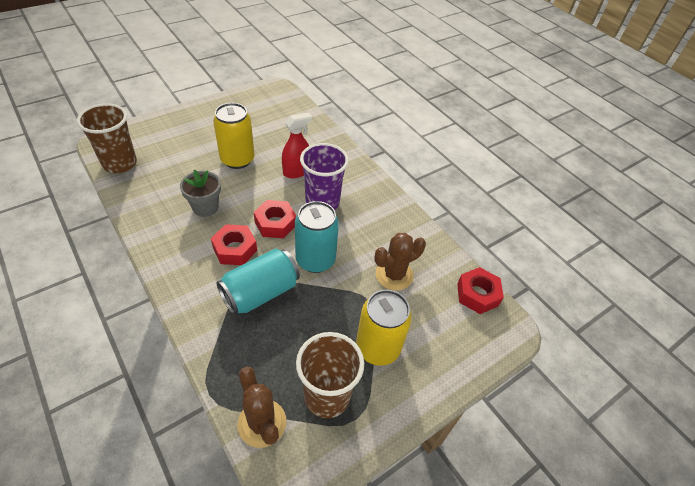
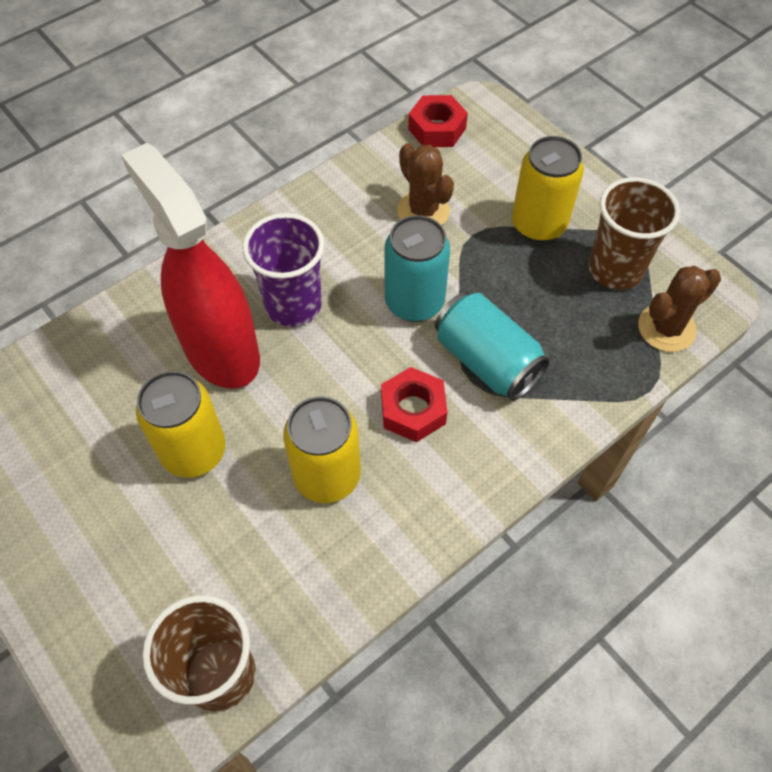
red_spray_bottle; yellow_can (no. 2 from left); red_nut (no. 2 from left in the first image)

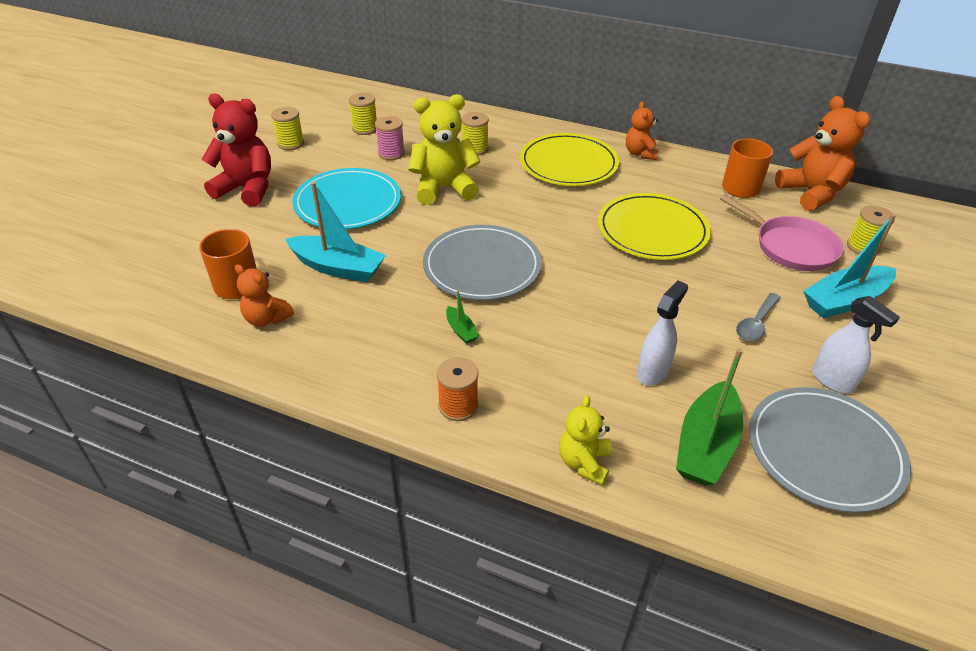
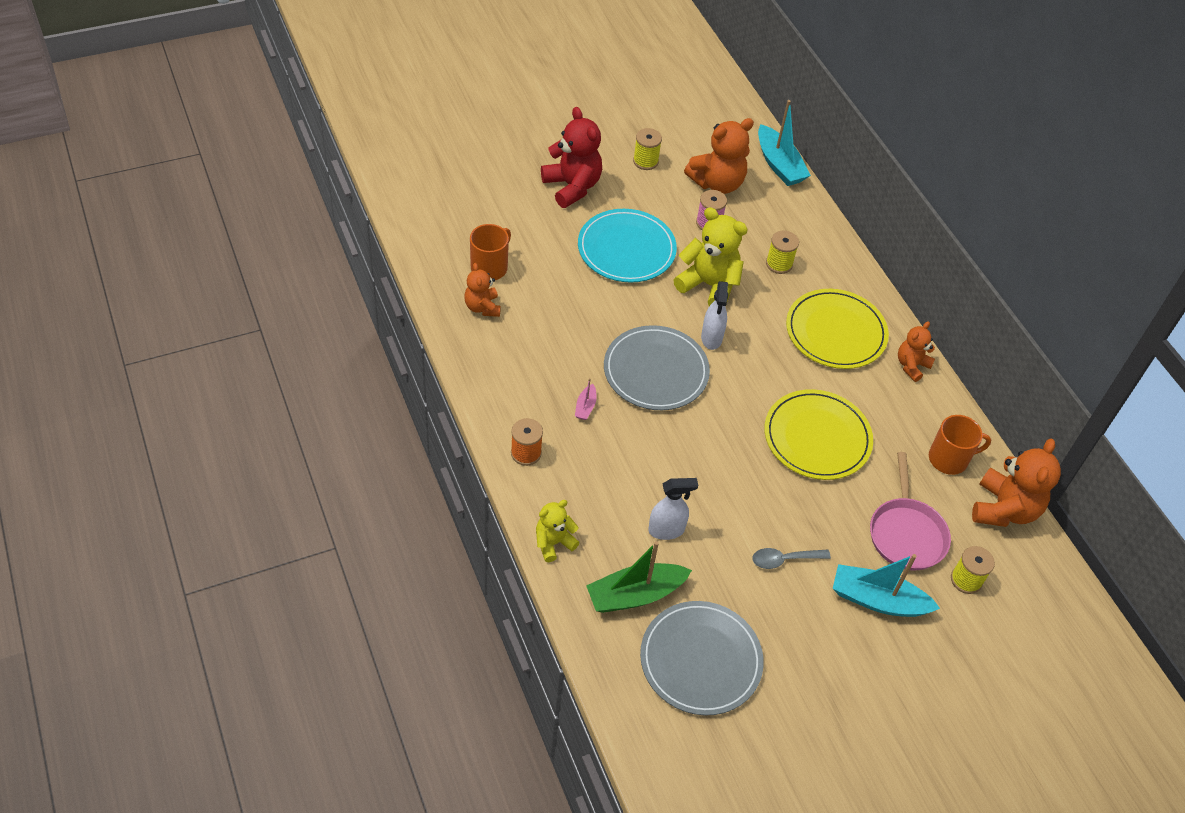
pink_boat; orange_teddy_bear (no. 2 from left); white_spray_bottle (no. 2 from left); turquoise_boat (no. 1 from left)

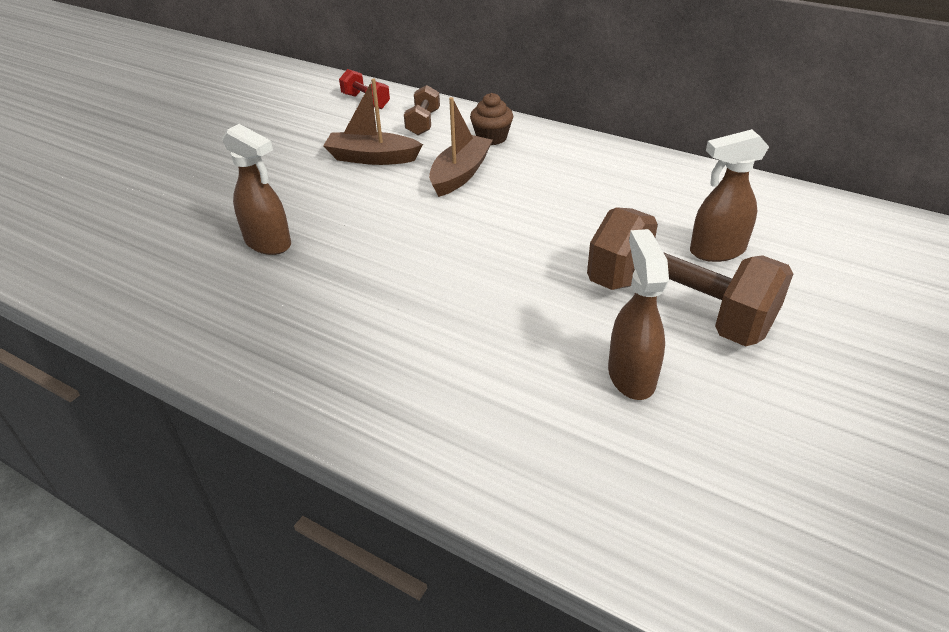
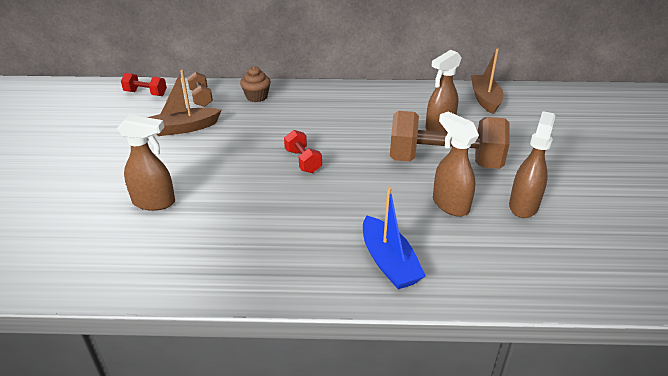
red_dumbbell (no. 2 from left); blue_boat; brown_boat (no. 2 from left); brown_spray_bottle (no. 4 from left)

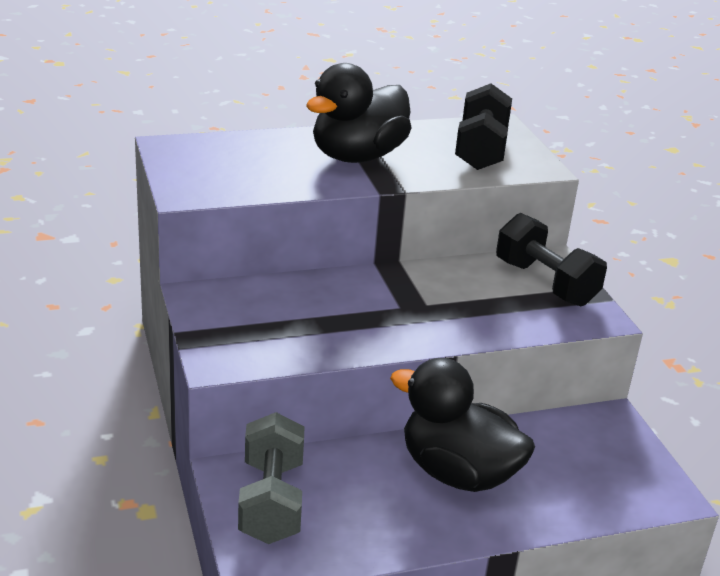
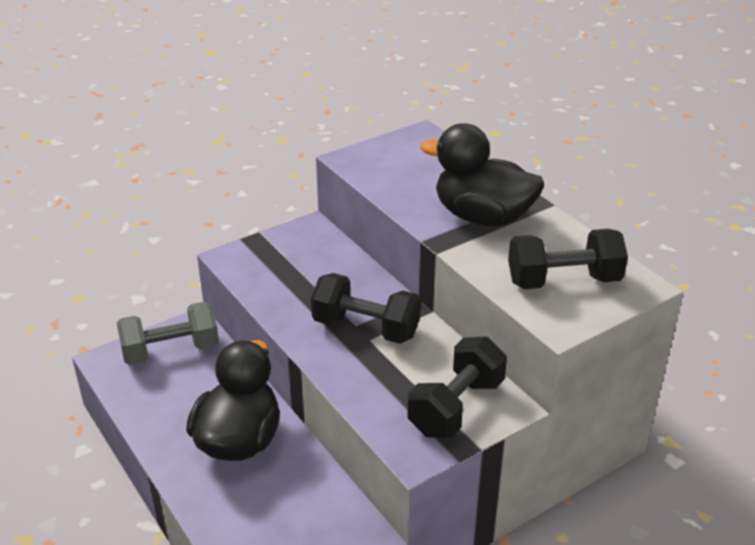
black_dumbbell (no. 1 from left)

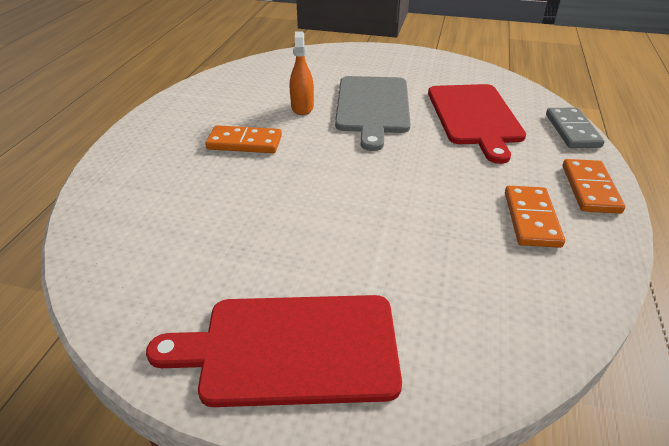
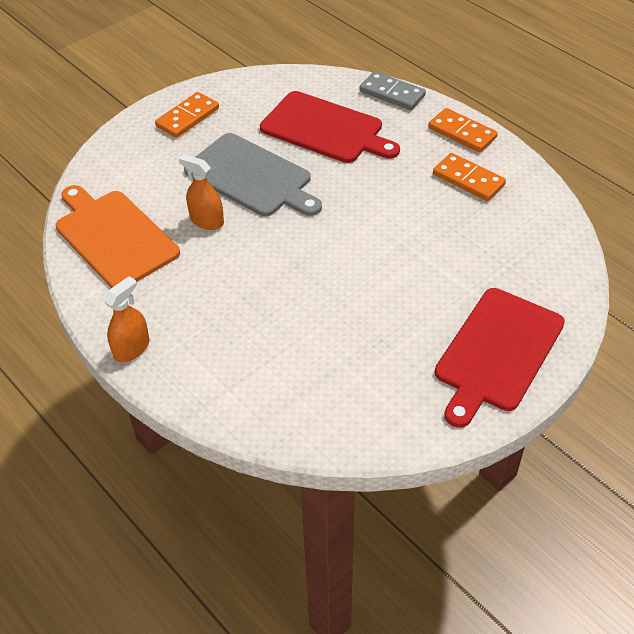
orange_cutting_board; orange_spray_bottle (no. 1 from left); orange_domino (no. 1 from left)

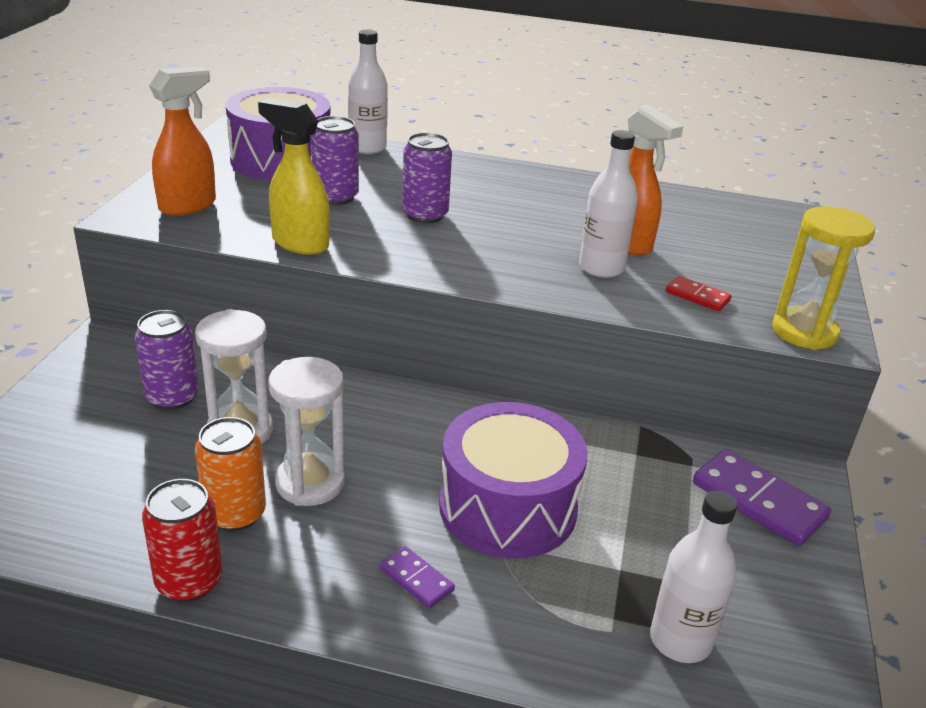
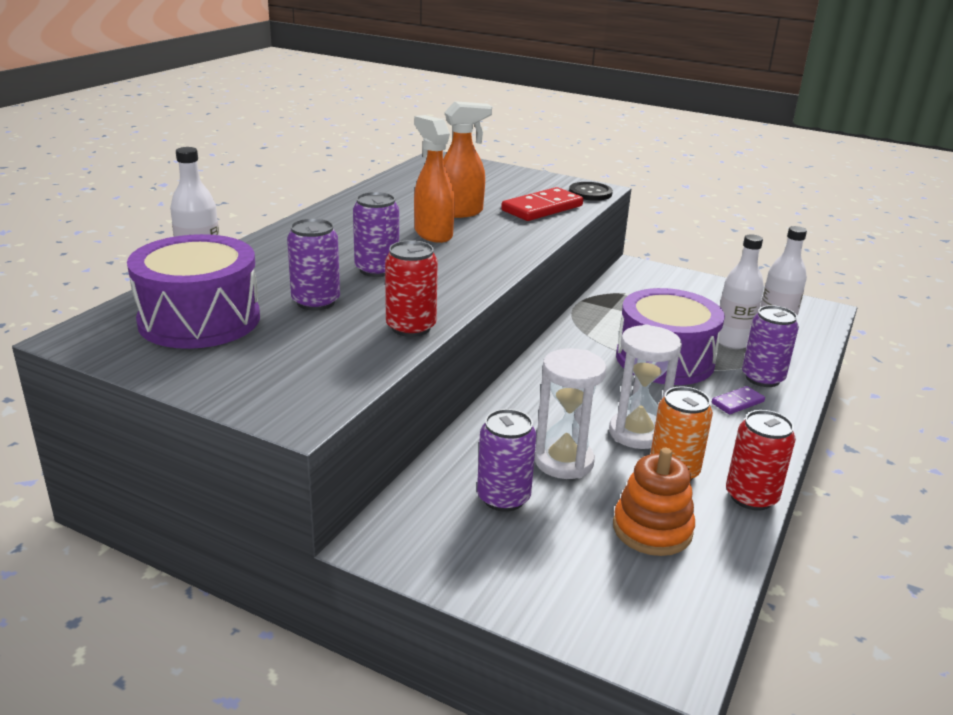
red_can (no. 1 from left); orange_spray_bottle (no. 1 from left); red_domino; black_button; orange_stacking_toy; white_bottle (no. 2 from left); purple_can (no. 4 from left); purple_domino (no. 2 from left in the first image)

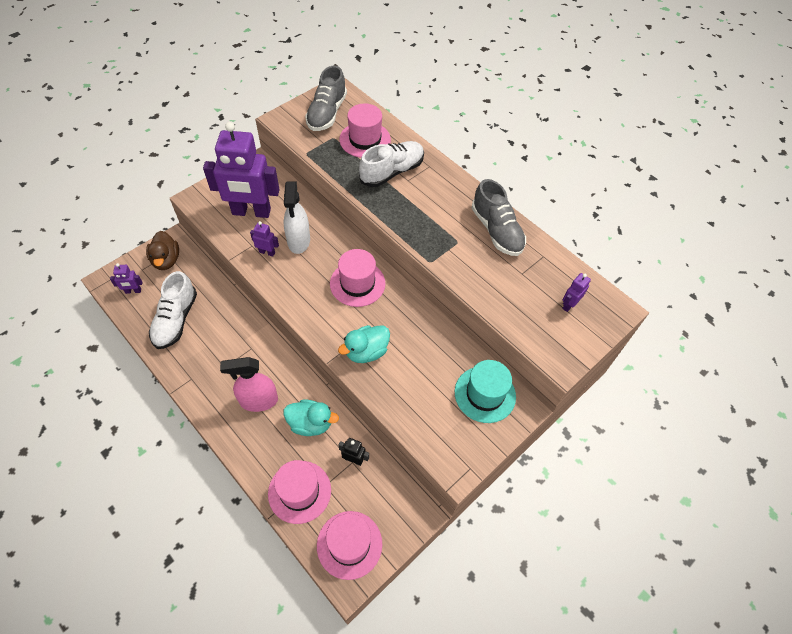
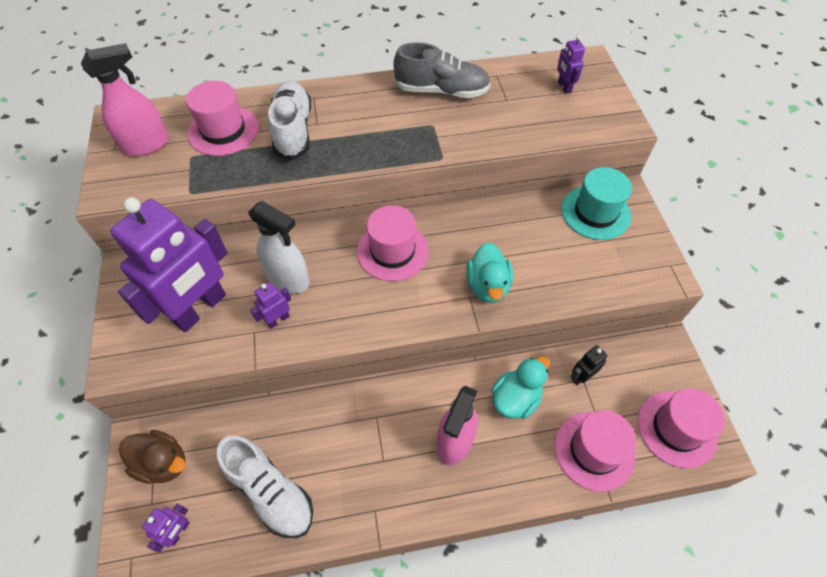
pink_spray_bottle (no. 1 from left)

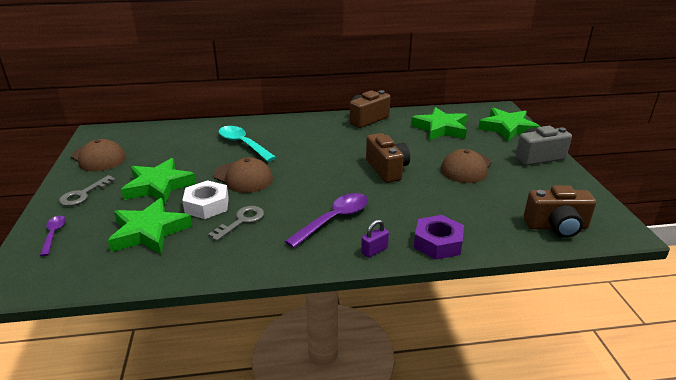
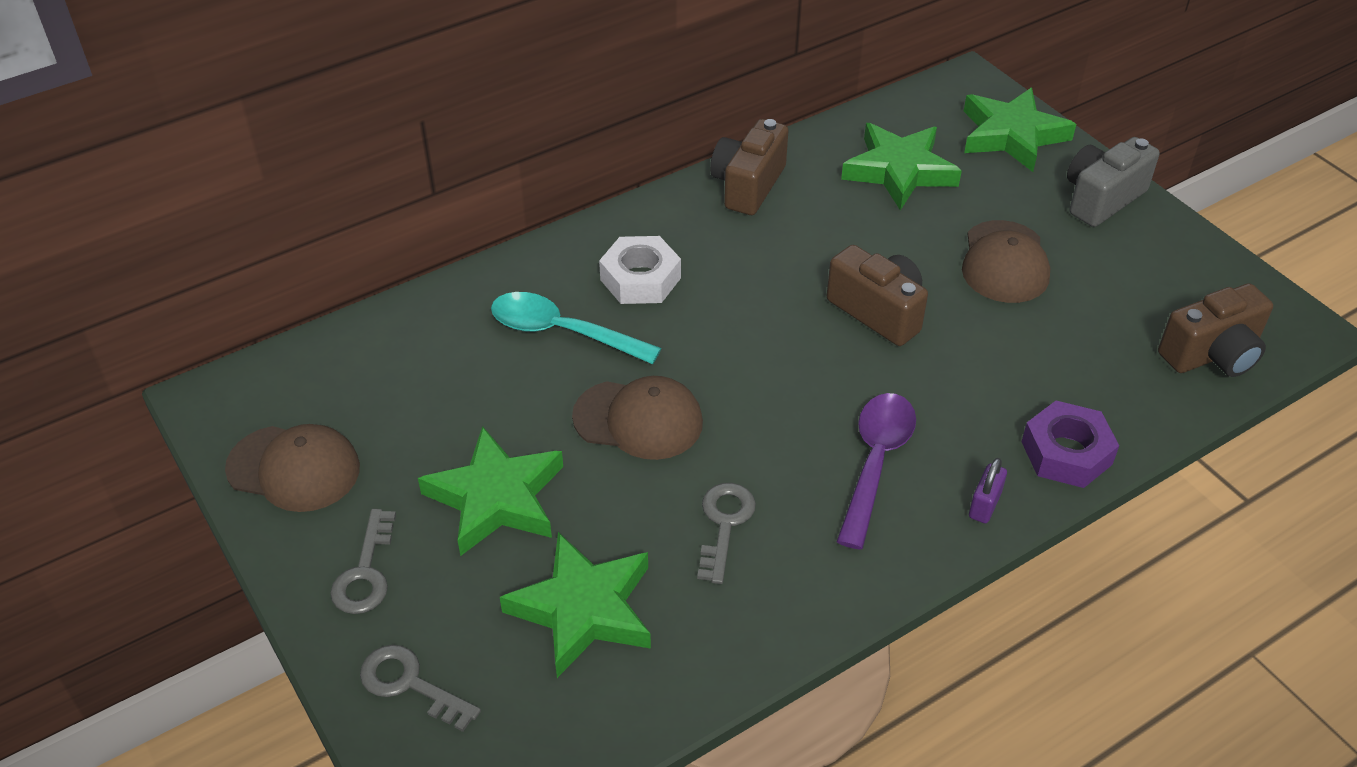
grey_key (no. 2 from left); white_nut

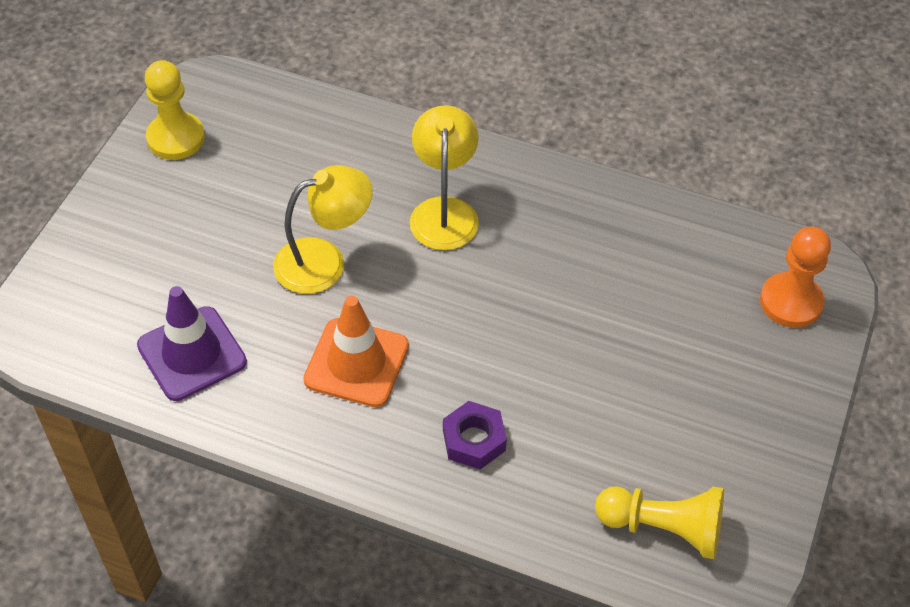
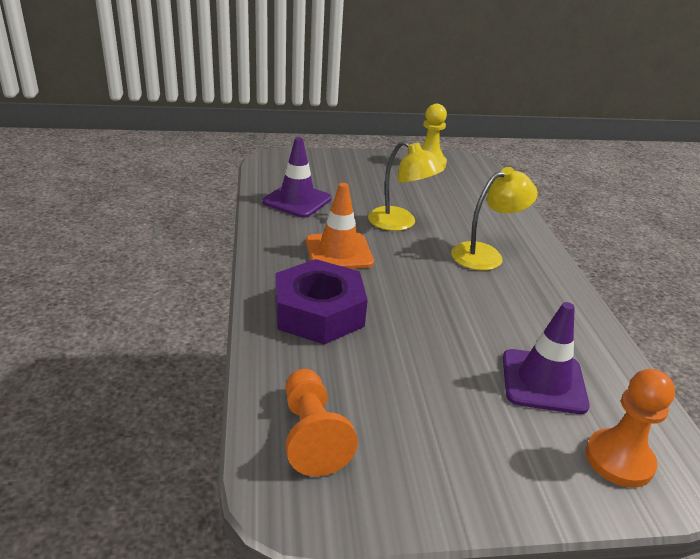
purple_nut; orange_pawn (no. 1 from left); purple_traffic_cone (no. 2 from left)

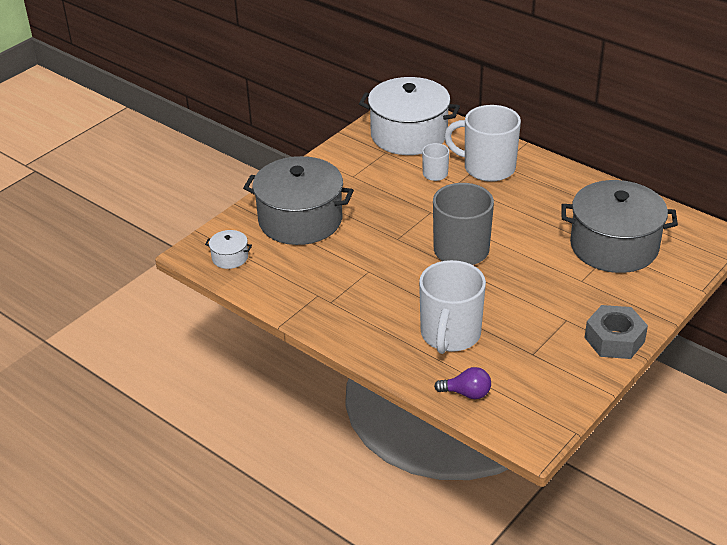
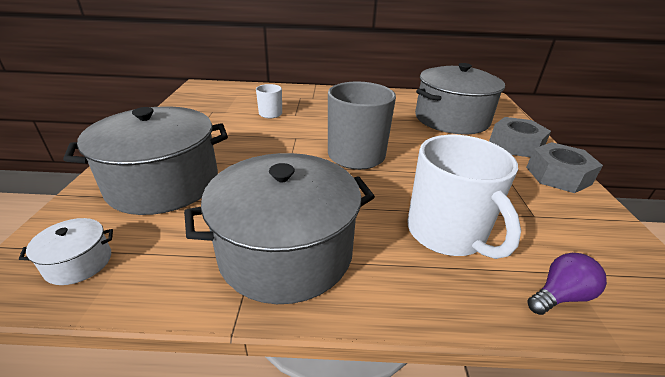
grey_pot (no. 2 from left); grey_nut (no. 1 from left); white_pot (no. 2 from left in the first image); white_mug (no. 3 from left in the first image)

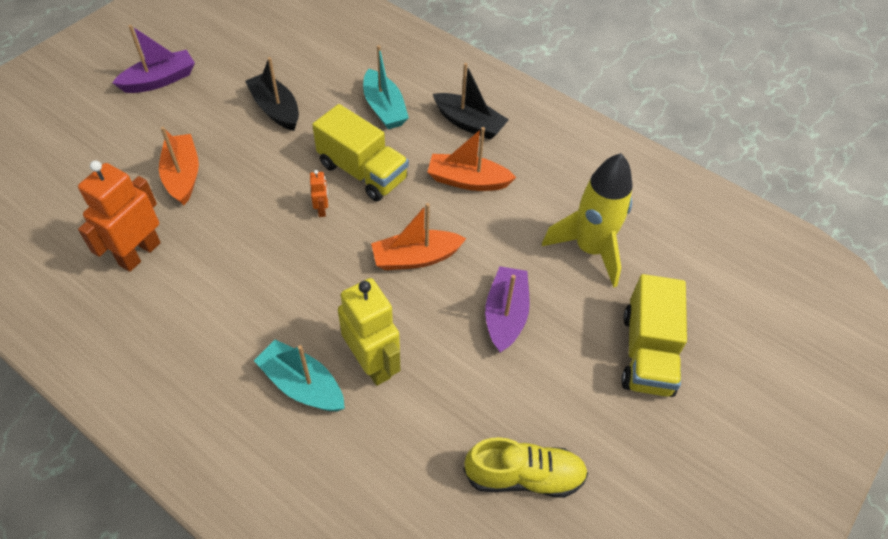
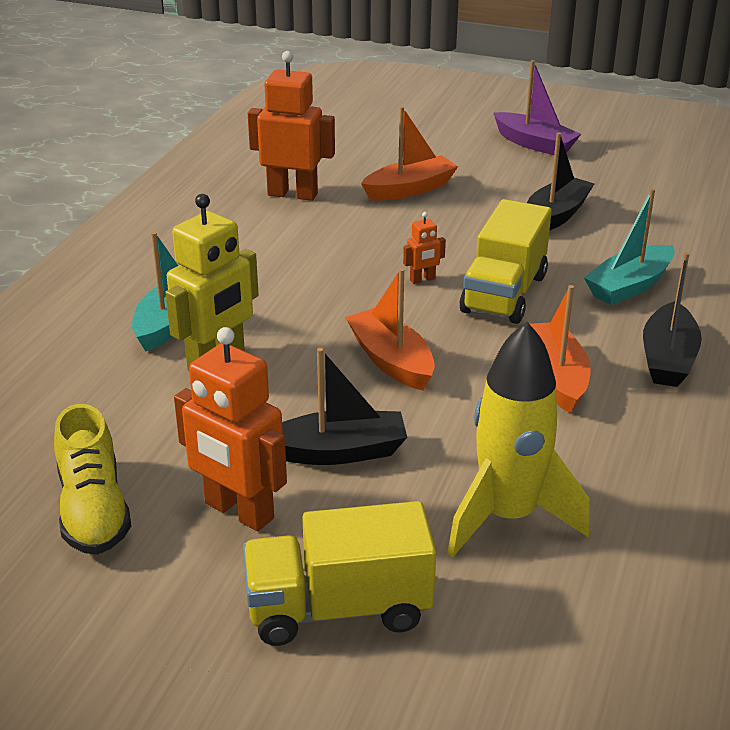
orange_robot (no. 1 from left); black_boat (no. 1 from left)

